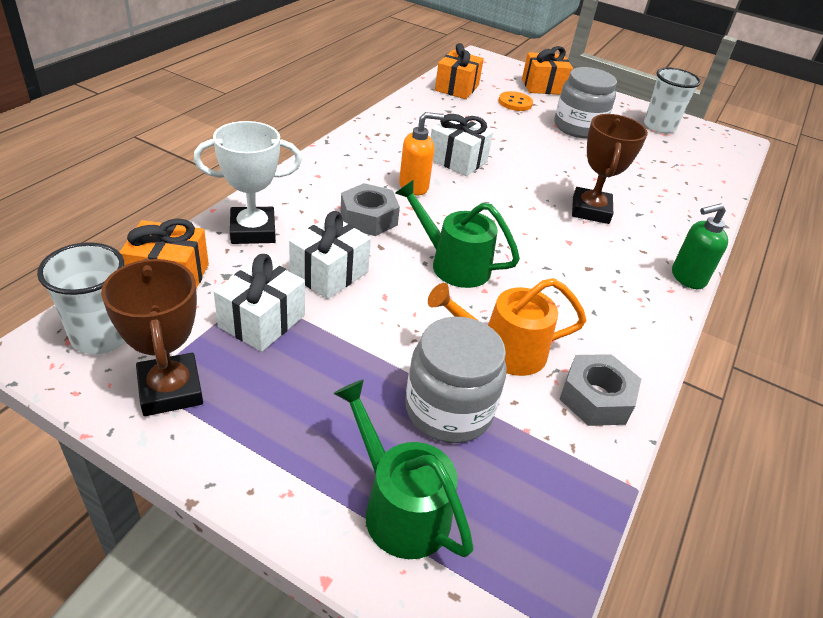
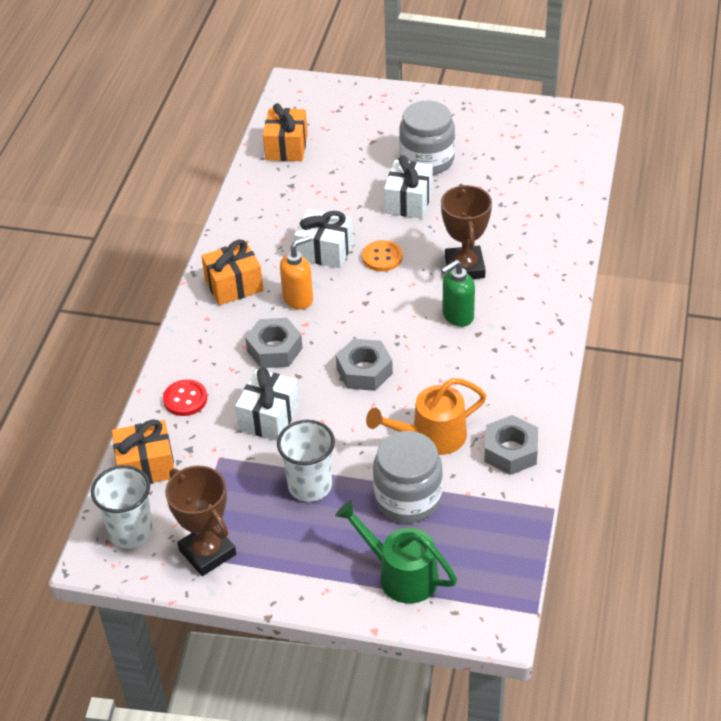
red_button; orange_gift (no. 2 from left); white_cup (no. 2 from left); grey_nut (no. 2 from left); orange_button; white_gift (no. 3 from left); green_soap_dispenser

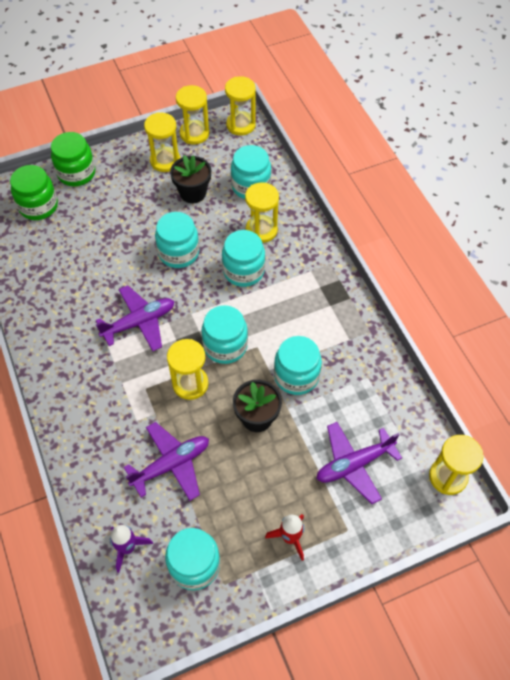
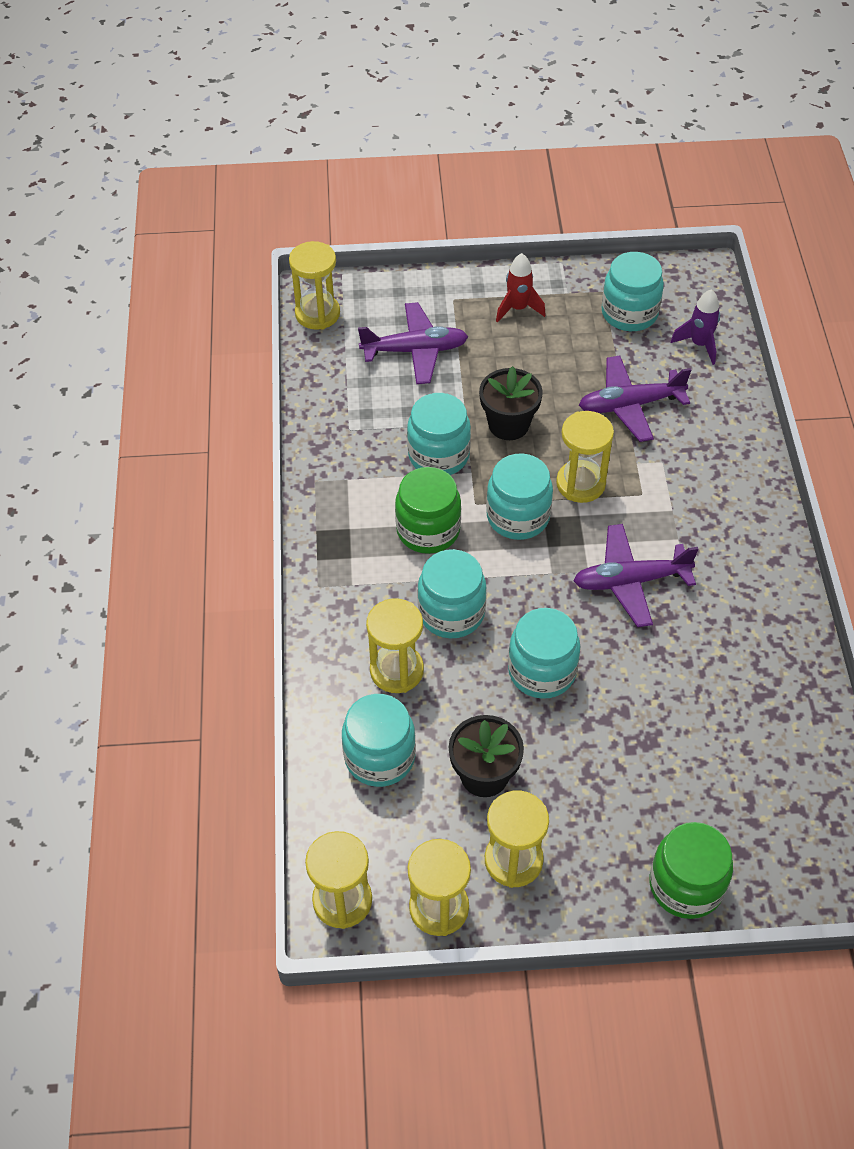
green_jar (no. 1 from left)

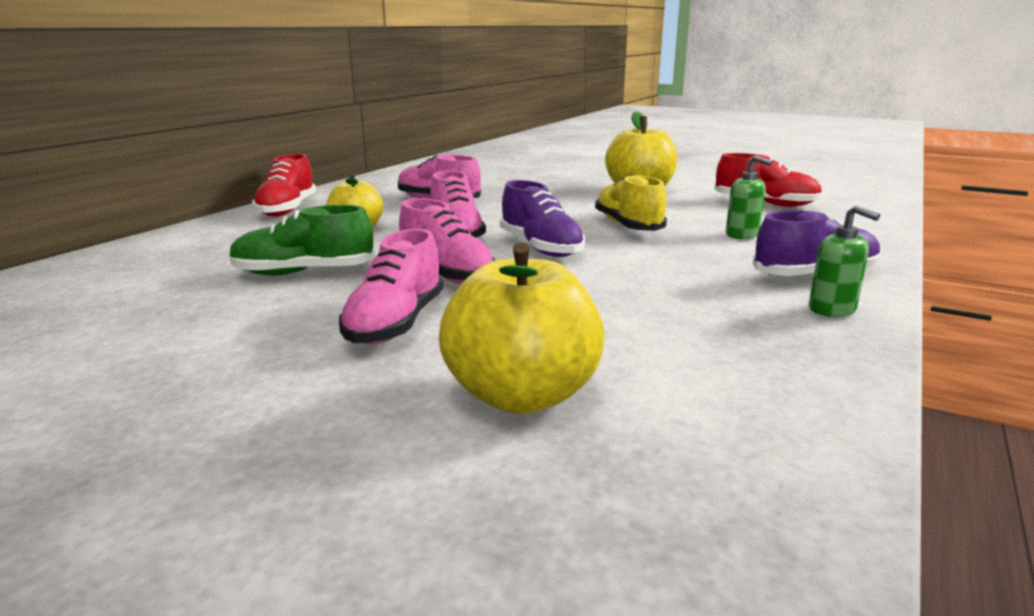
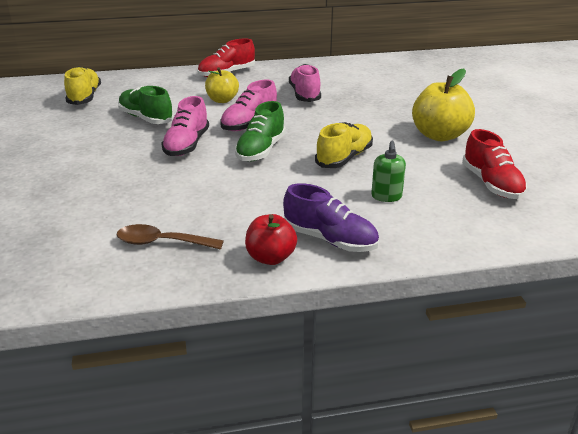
yellow_shoe (no. 1 from left); brown_spoon; green_shoe (no. 2 from left); red_apple; pink_shoe (no. 1 from left in the first image); yellow_apple (no. 2 from left in the first image)

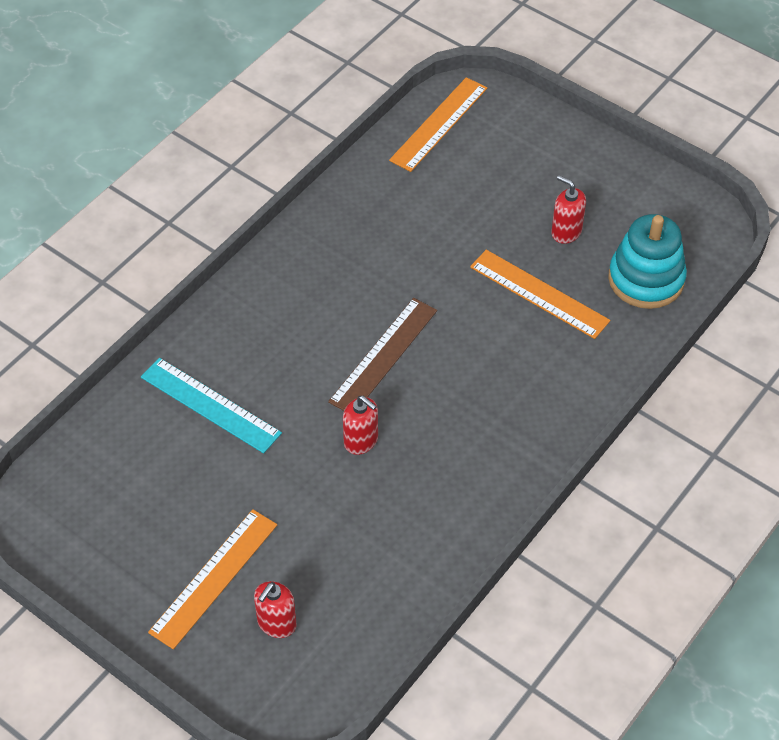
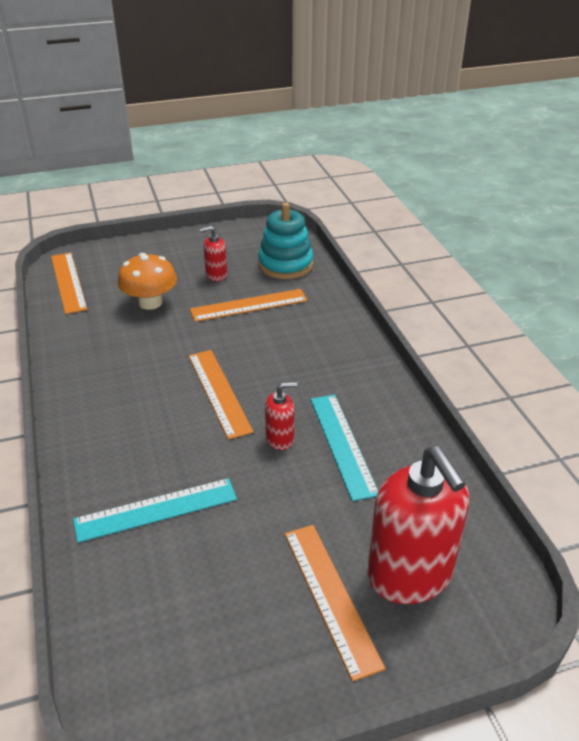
orange_mushroom; orange_ruler (no. 2 from left); turquoise_ruler (no. 2 from left); red_soap_dispenser (no. 3 from left)

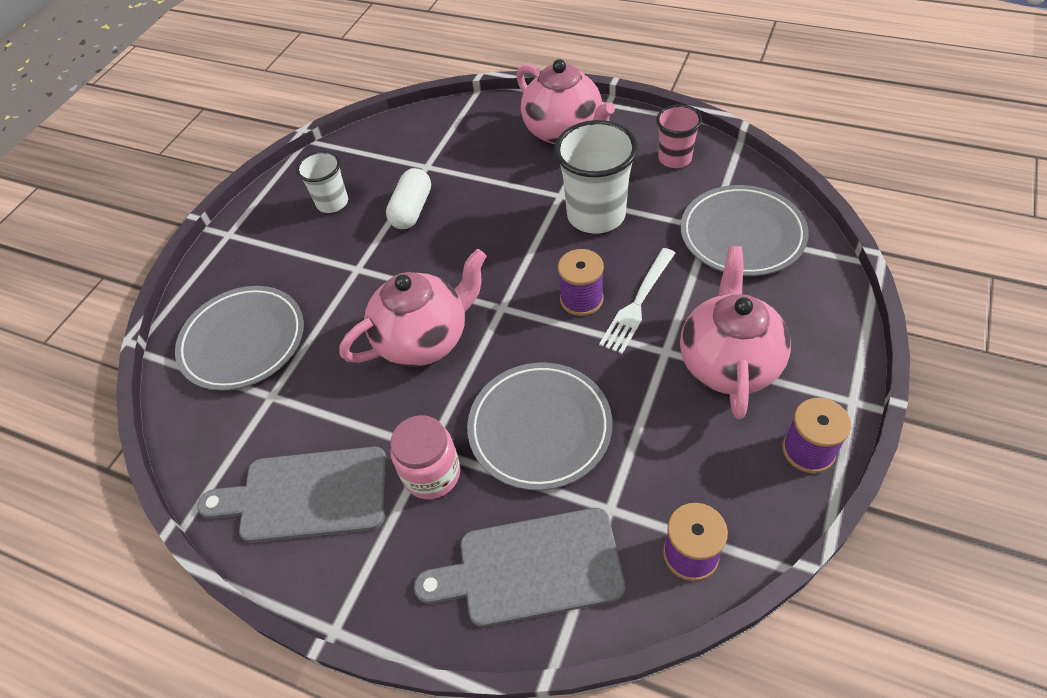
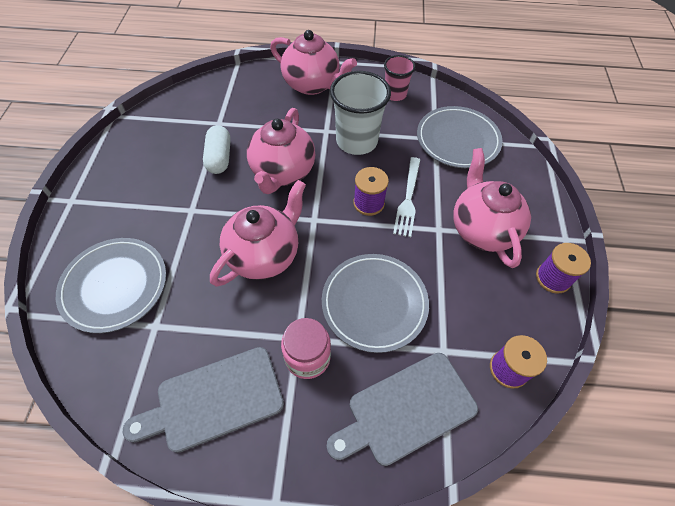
pink_teapot (no. 2 from left); white_cup (no. 1 from left in the first image)

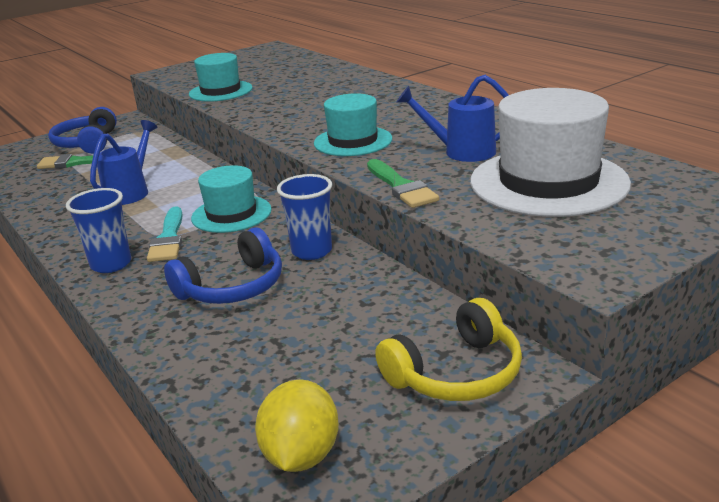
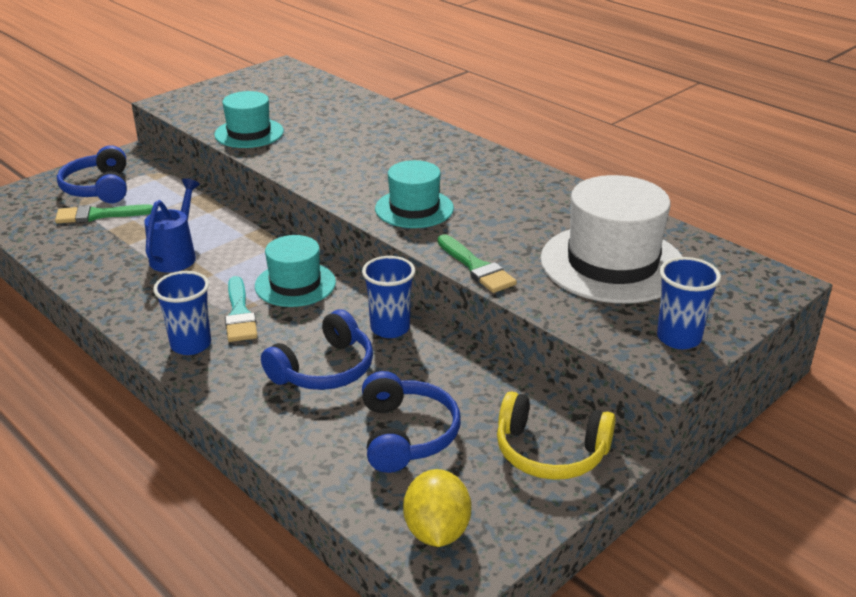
blue_headphones (no. 3 from left); yellow_headphones; blue_cup (no. 3 from left); blue_watering_can (no. 2 from left in the first image)

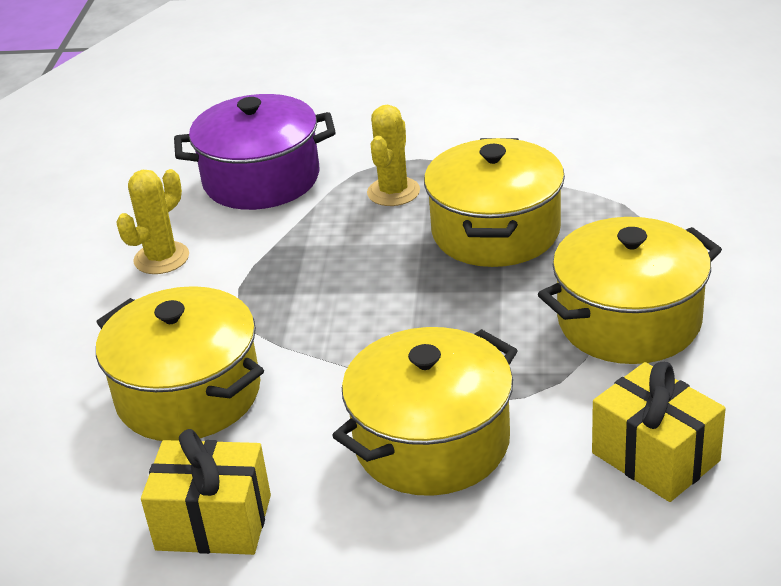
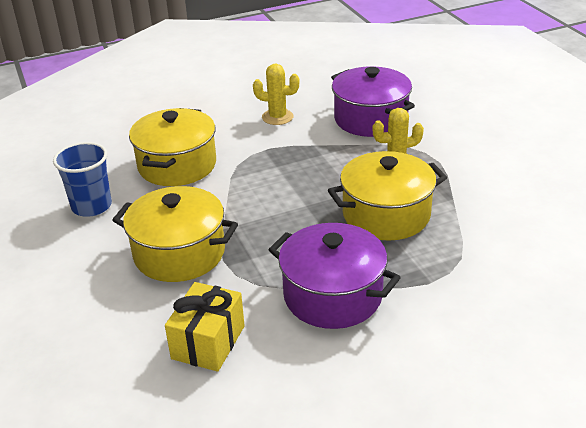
blue_cup; purple_pot (no. 1 from left)

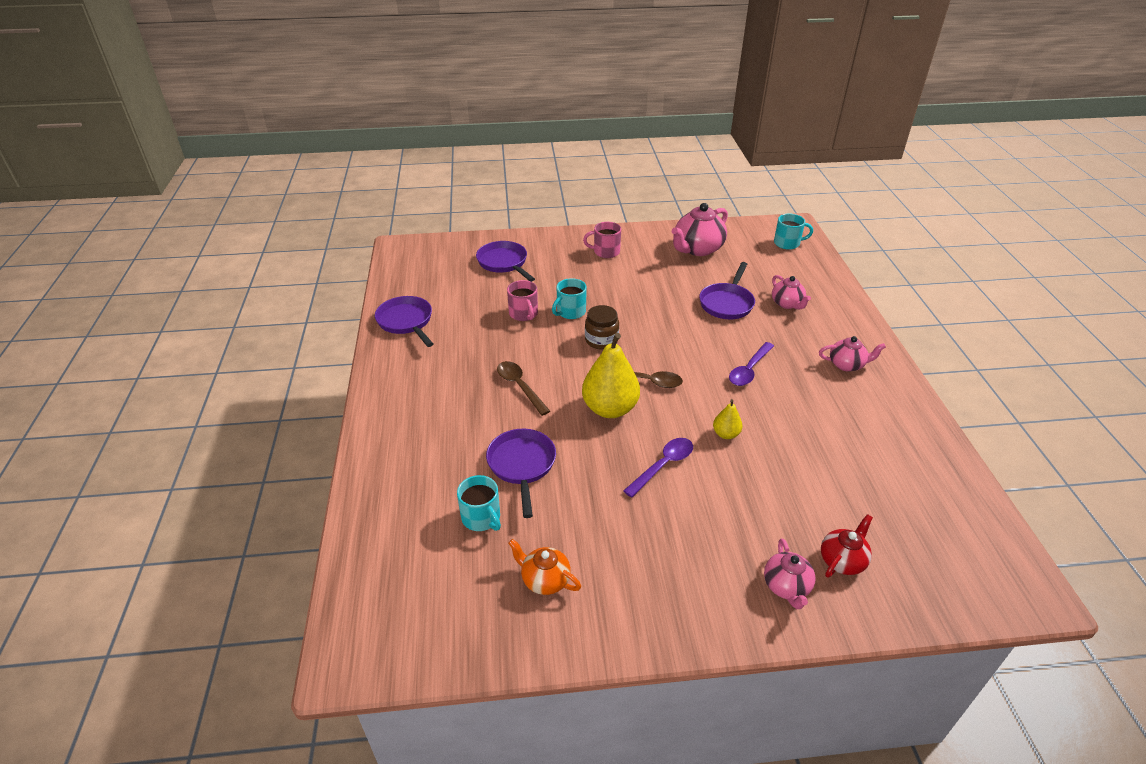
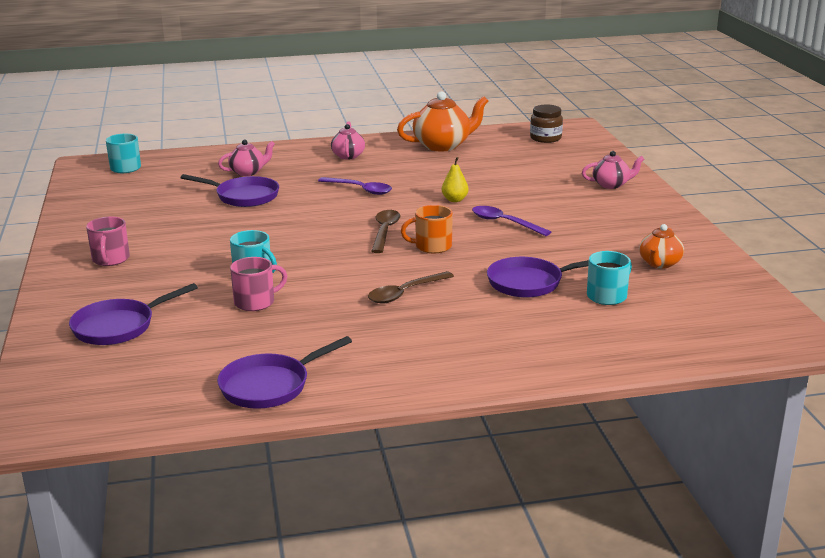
orange_teapot (no. 1 from left); orange_mug; brown_jar; pink_teapot (no. 1 from left in the first image); red_teapot

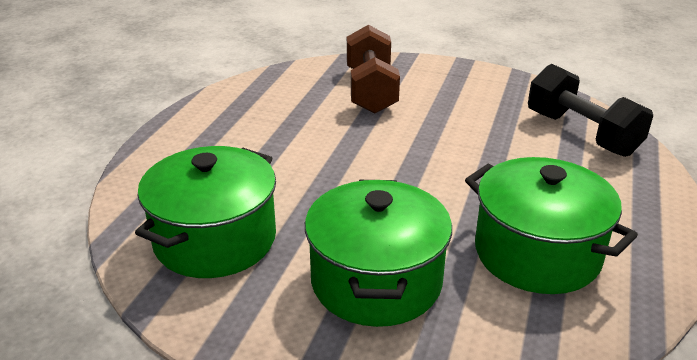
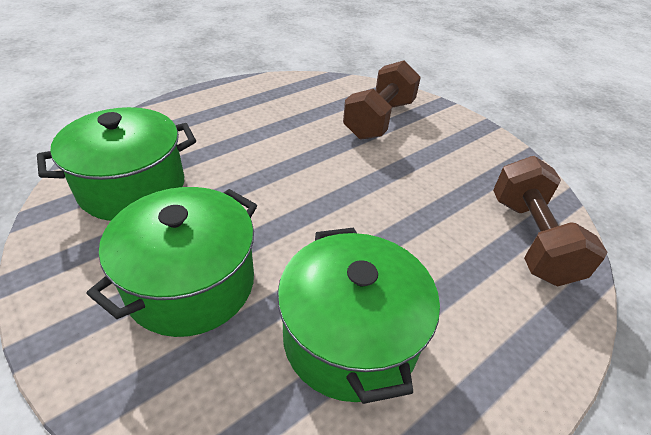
brown_dumbbell (no. 2 from left)

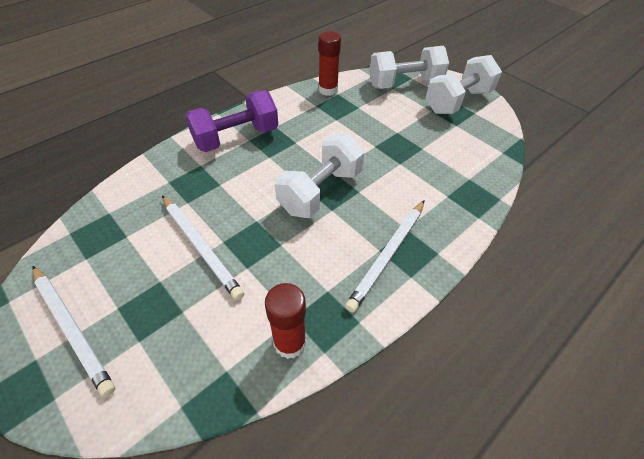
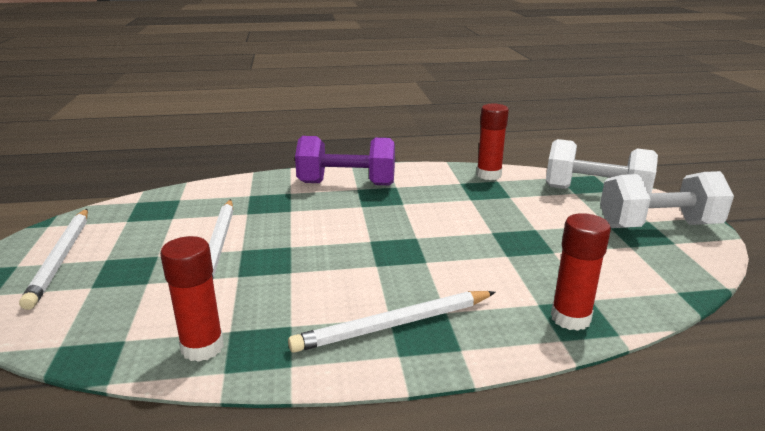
red_glue_stick (no. 3 from left); white_dumbbell (no. 1 from left in the first image)

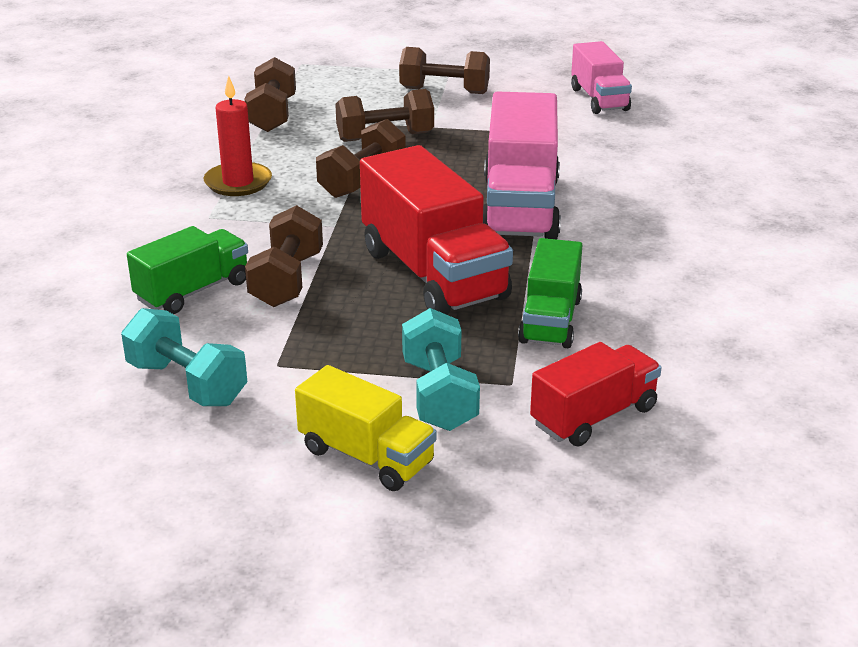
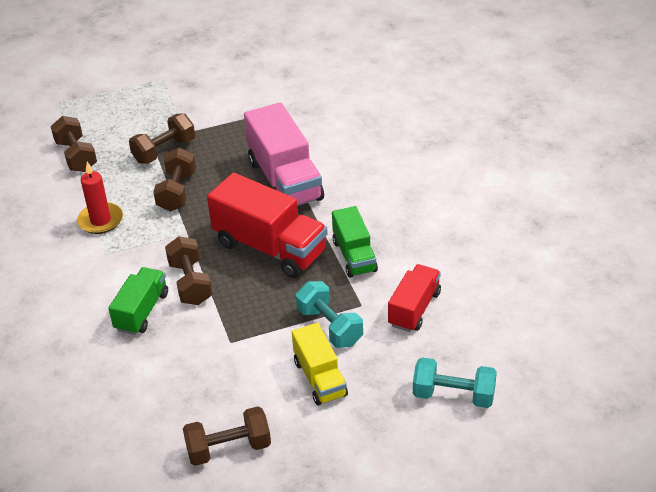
brown_dumbbell (no. 5 from left); yellow_truck; turquoise_dumbbell (no. 2 from left); pink_truck (no. 2 from left in the first image)

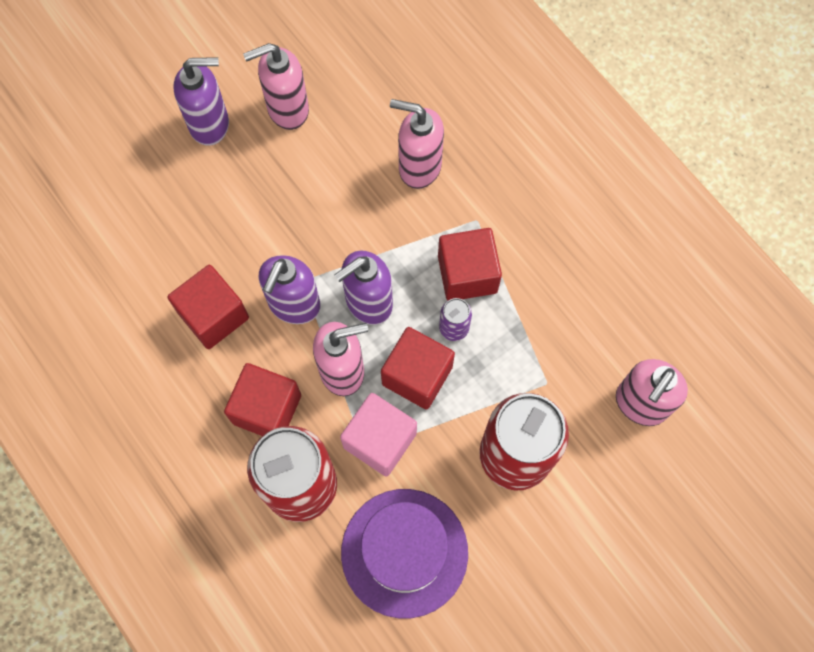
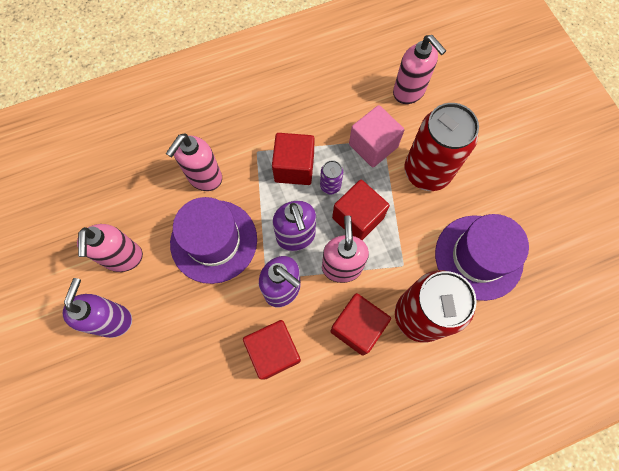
purple_hat (no. 1 from left); pink_cube

